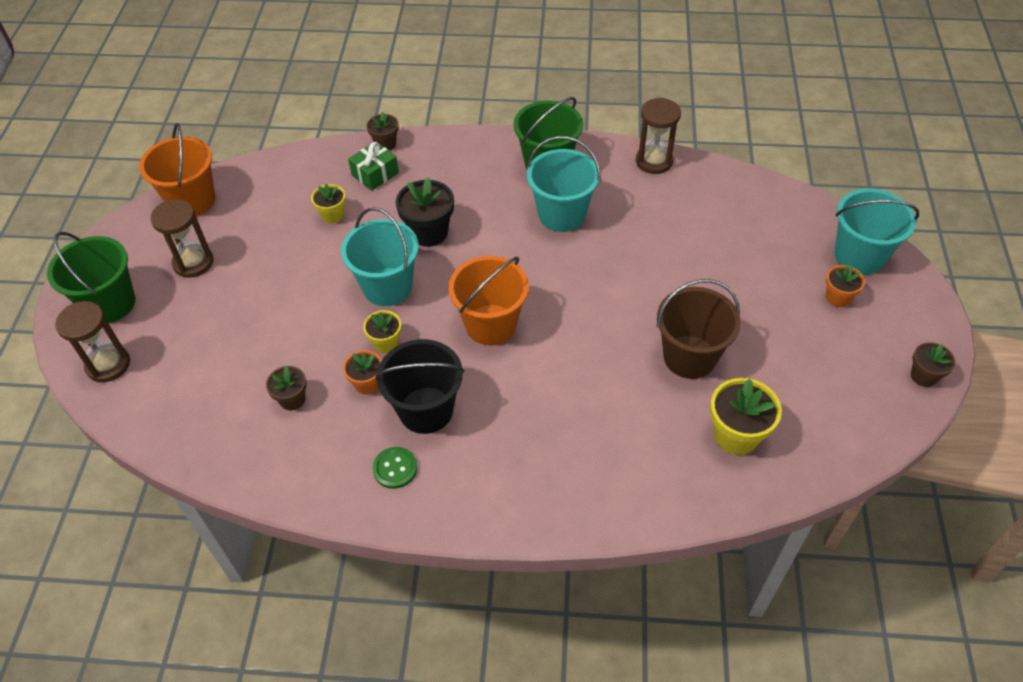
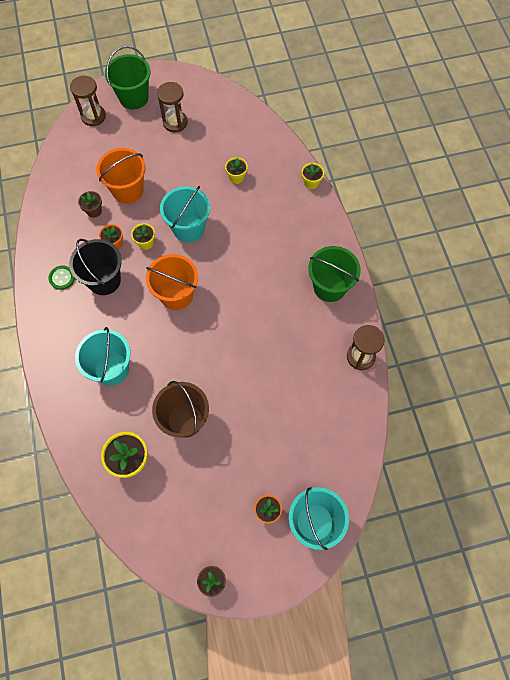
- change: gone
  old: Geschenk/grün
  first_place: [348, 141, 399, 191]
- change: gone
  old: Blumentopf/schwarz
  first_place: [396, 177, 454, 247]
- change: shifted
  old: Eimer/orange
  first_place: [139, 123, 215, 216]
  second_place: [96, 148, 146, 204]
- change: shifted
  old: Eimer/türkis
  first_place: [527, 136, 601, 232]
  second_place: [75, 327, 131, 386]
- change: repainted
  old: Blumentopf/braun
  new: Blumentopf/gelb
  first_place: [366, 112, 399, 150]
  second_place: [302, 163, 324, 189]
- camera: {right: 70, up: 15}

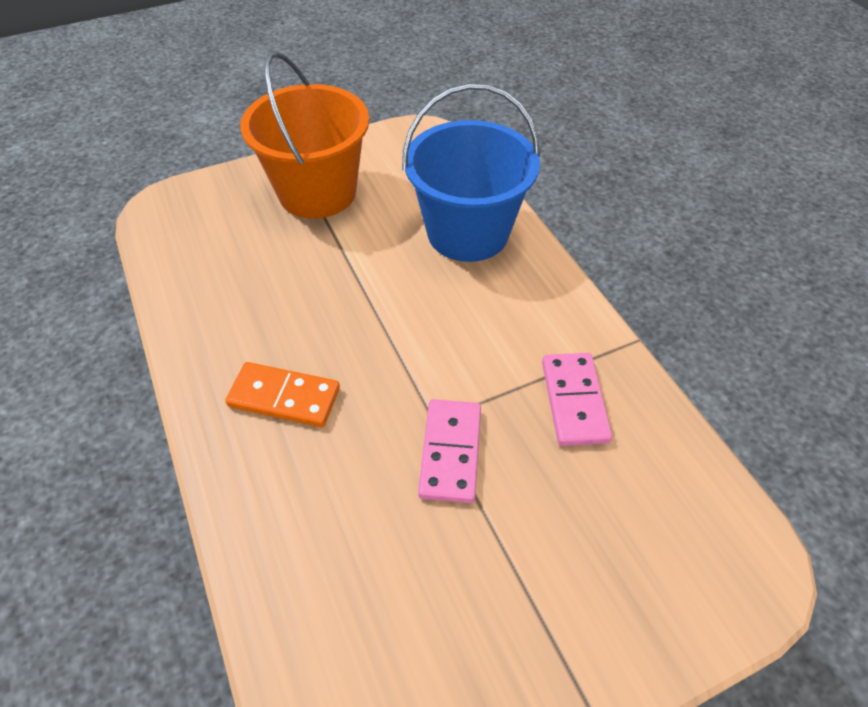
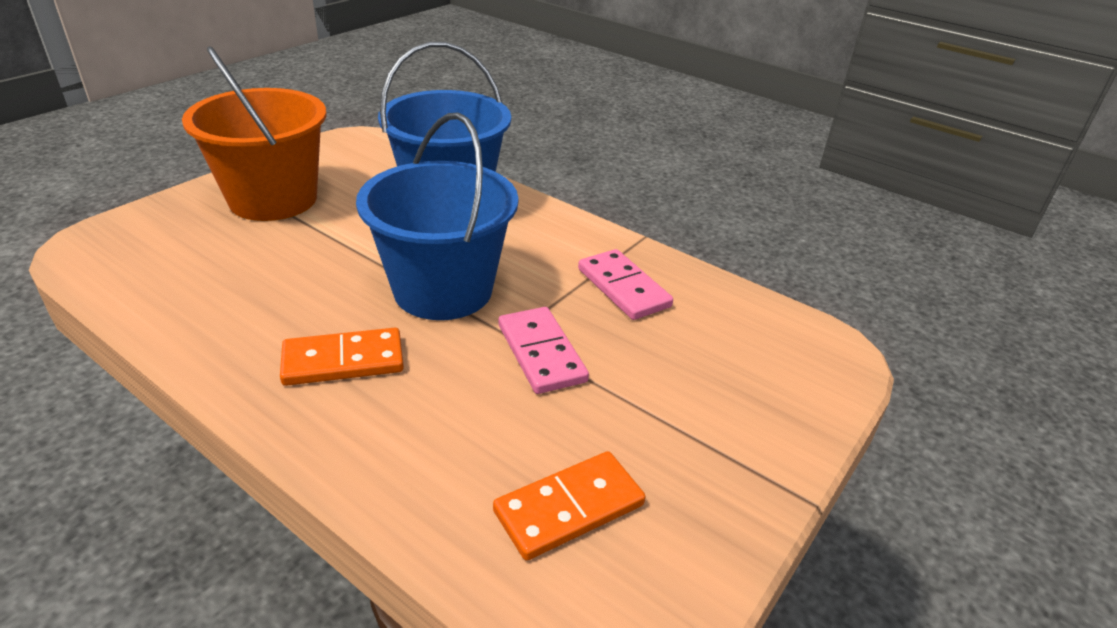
- change: new
  new: Eimer/blau
  second_place: [356, 113, 519, 320]
- change: new
  new: Dominostein/orange
  second_place: [493, 451, 646, 561]
- camera: {right: -30, up: -15}

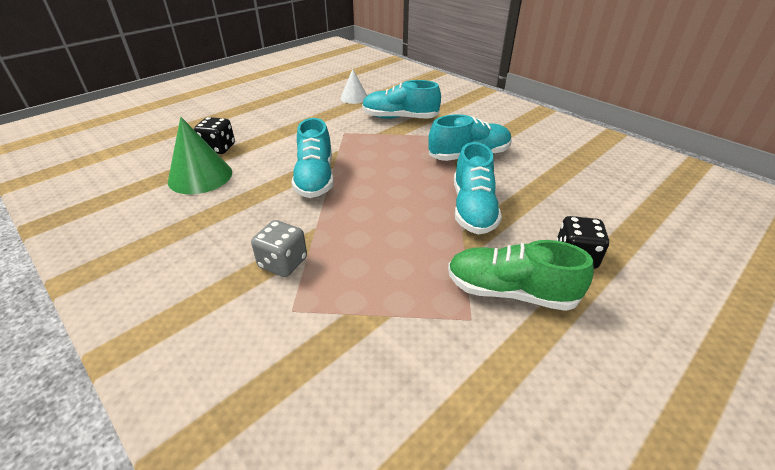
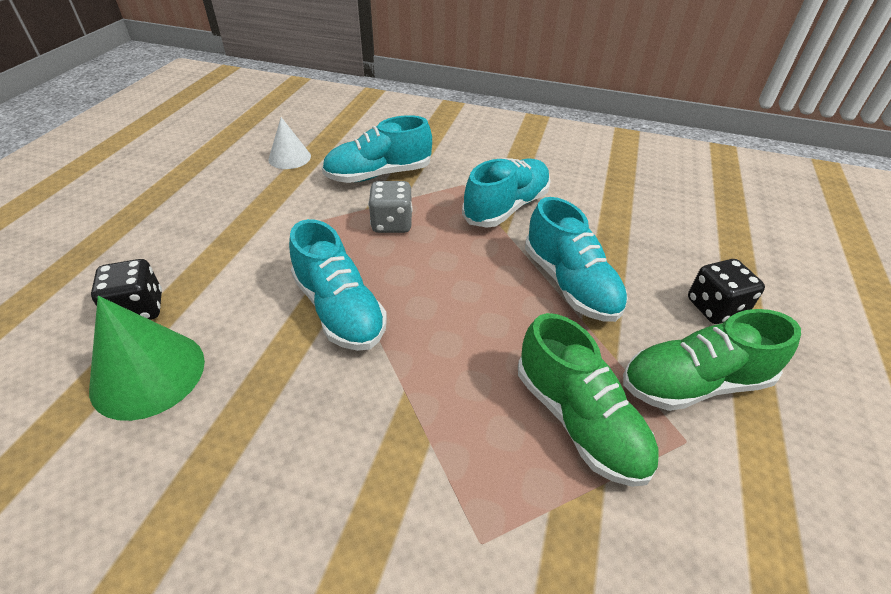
- change: new
  new: Schuh/grün
  second_place: [518, 313, 659, 487]
- change: shifted
  old: Spielwürfel/grau
  first_place: [251, 220, 307, 277]
  second_place: [368, 181, 413, 233]
- camera: {right: -30, up: 5}

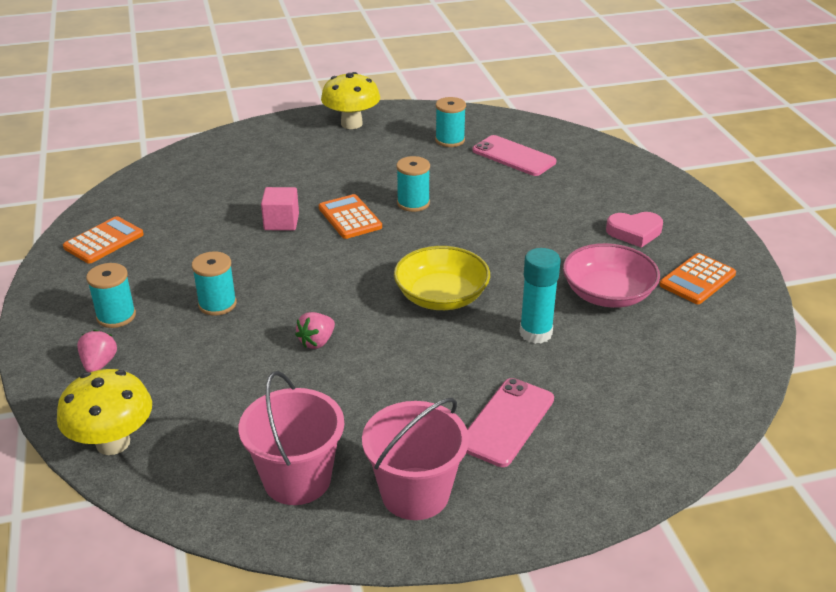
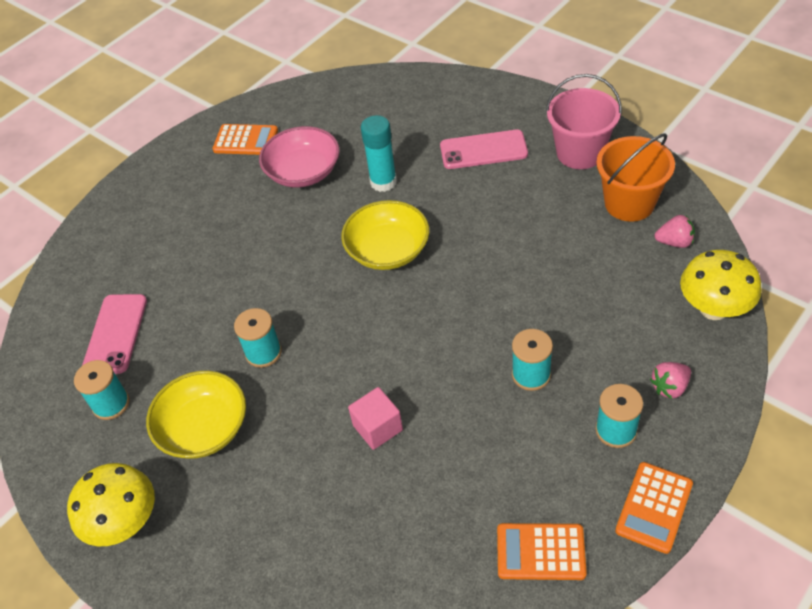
- change: gone
  old: Herz/rosa
  first_place: [606, 212, 663, 248]
- change: new
  new: Schüssel/gelb
  second_place: [146, 371, 246, 459]
- change: shifted
  old: Erdbeere/rosa
  first_place: [295, 312, 335, 349]
  second_place: [655, 215, 695, 248]
- change: shifted
  old: Taschenrechner/orange
  first_place: [319, 194, 382, 239]
  second_place: [615, 462, 693, 554]
- change: repainted
  old: Eimer/rosa
  new: Eimer/orange
  first_place: [239, 371, 344, 505]
  second_place: [596, 133, 675, 222]
- camera: {right: -120, up: 15}

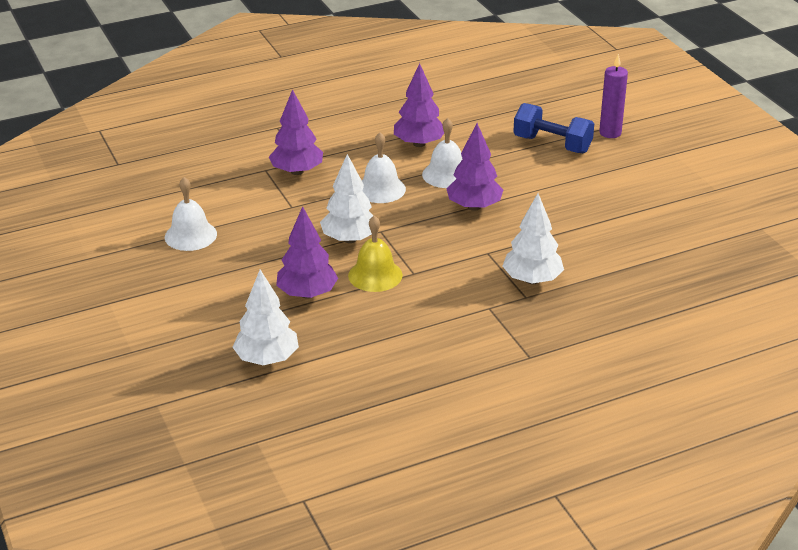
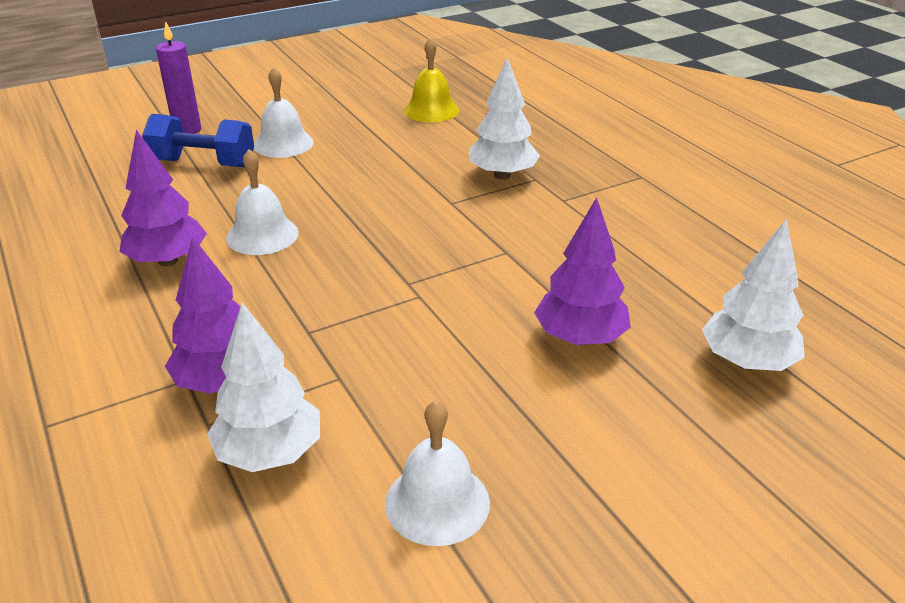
- change: gone
  old: Baum/lila
  first_place: [446, 123, 503, 211]
- change: shifted
  old: Baum/weiß
  first_place: [320, 154, 374, 243]
  second_place: [207, 302, 320, 472]
- change: shifted
  old: Glocke/gelb
  first_place: [348, 215, 403, 292]
  second_place: [404, 37, 459, 122]
- change: shifted
  old: Glocke/weiß
  first_place: [362, 132, 406, 203]
  second_place: [254, 67, 314, 158]
- change: rotated
  old: Hantel/blau
  first_place: [513, 103, 594, 153]
  second_place: [142, 114, 254, 167]
  degrees: 75
- camera: {right: -95, up: 0}

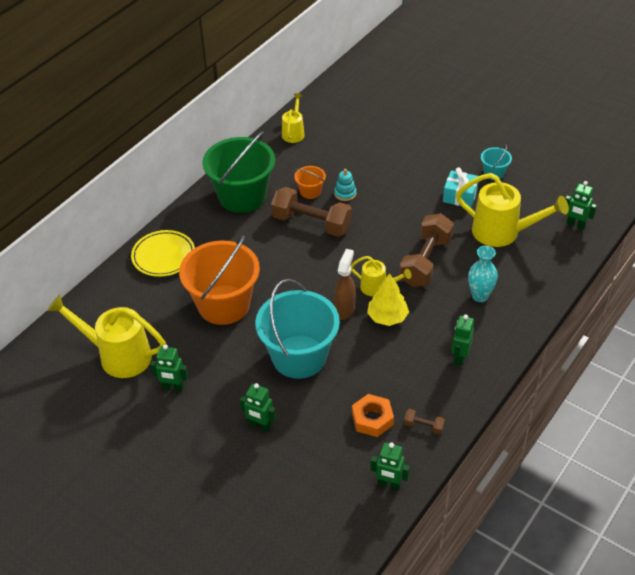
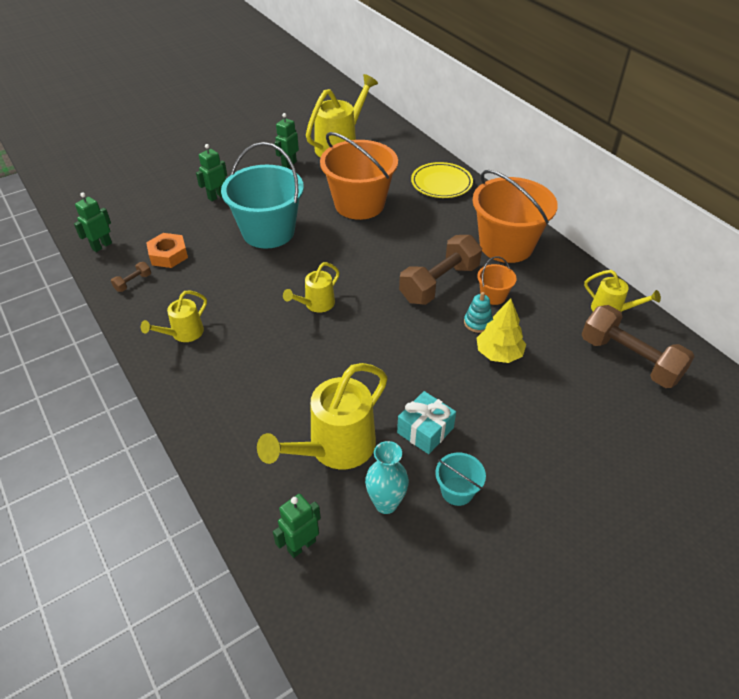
- change: gone
  old: Sprühflasche/braun
  first_place: [334, 249, 356, 320]
- change: shifted
  old: Baum/gelb
  first_place: [367, 273, 409, 326]
  second_place: [476, 298, 526, 363]
- change: shifted
  old: Hantel/braun
  first_place: [399, 213, 454, 287]
  second_place: [582, 305, 695, 388]
- change: shifted
  old: Vase/türkis
  first_place: [468, 246, 498, 302]
  second_place: [365, 441, 409, 514]
- change: swapped
  old: Roboter/grün
  new: Gießkanne/gelb
  first_place: [451, 315, 474, 366]
  second_place: [141, 291, 207, 342]
- change: repainted
  old: Eimer/grün
  new: Eimer/orange
  first_place: [202, 131, 275, 213]
  second_place: [472, 170, 558, 263]
- camera: {right: 110, up: 0}

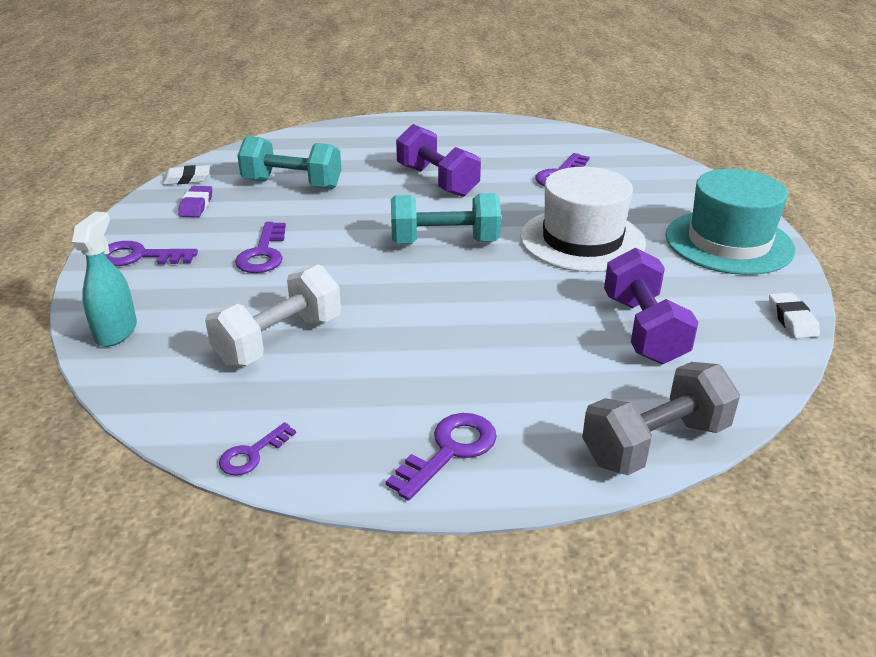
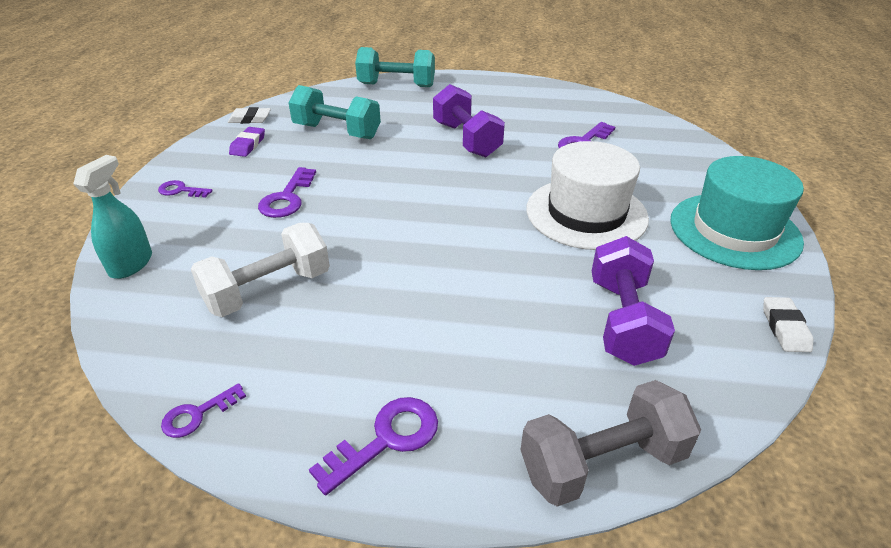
- change: shifted
  old: Hantel/türkis
  first_place: [391, 193, 501, 244]
  second_place: [355, 47, 435, 87]
- change: scaled
  old: Schlüssel/lila
  first_place: [105, 241, 198, 266]
  second_place: [158, 180, 212, 198]
  factor: 0.63
- camera: {right: 10, up: 5}

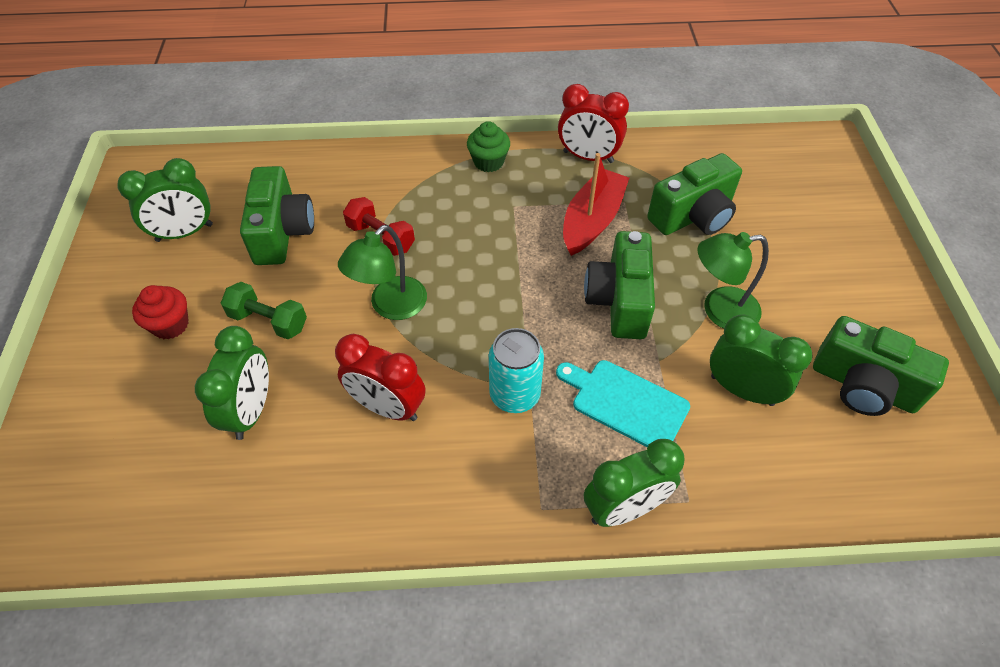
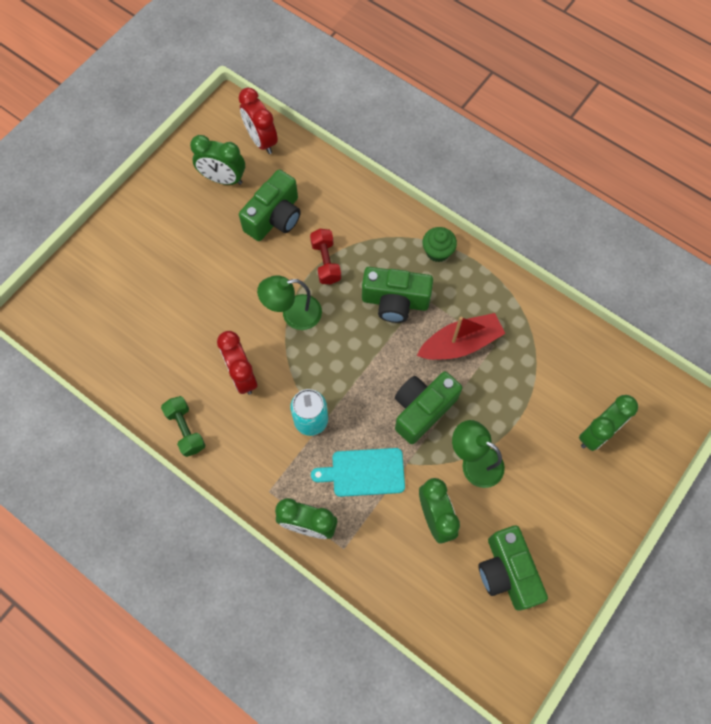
- change: gone
  old: Muffin/rot
  first_place: [132, 285, 189, 339]
- change: shifted
  old: Wecker/grün
  first_place: [195, 326, 269, 440]
  second_place: [579, 395, 638, 451]
- change: shifted
  old: Hantel/grün
  first_place: [221, 282, 307, 339]
  second_place: [161, 396, 205, 457]
- change: shifted
  old: Wecker/rot
  first_place: [558, 84, 629, 163]
  second_place: [238, 88, 278, 154]
- change: shifted
  old: Kamera/grün
  first_place: [647, 153, 742, 235]
  second_place: [362, 267, 433, 323]
- change: rotated
  old: Schneidebrett/türkis
  first_place: [556, 360, 690, 447]
  second_place: [311, 448, 405, 497]
  degrees: -75
- camera: {right: 40, up: 15}

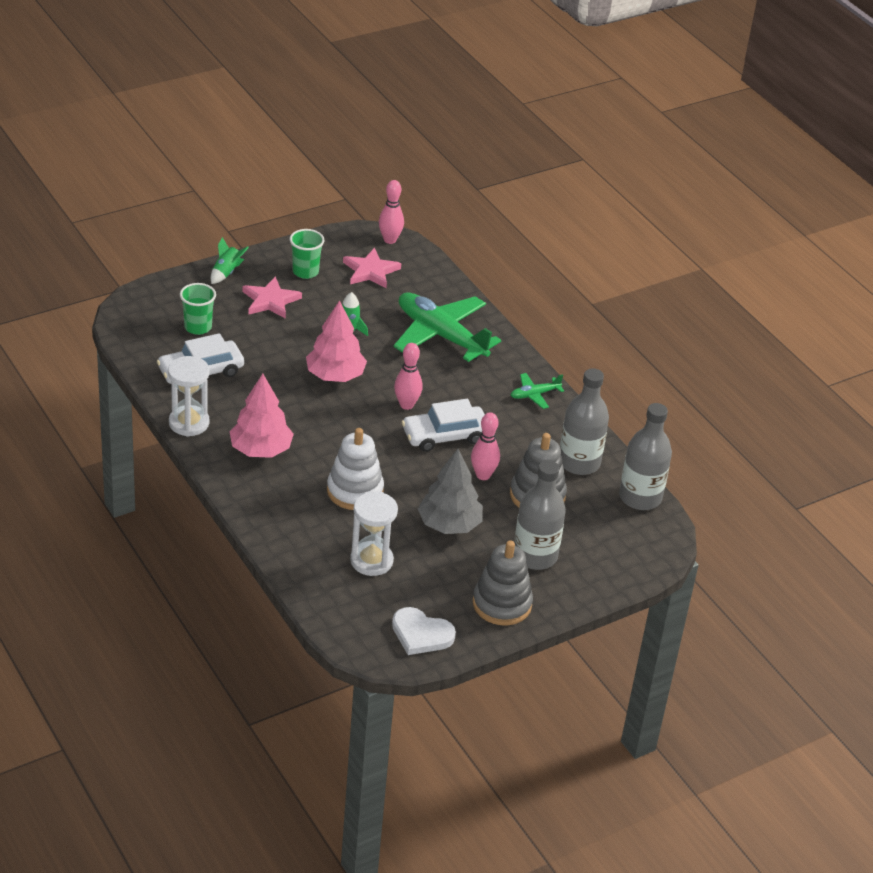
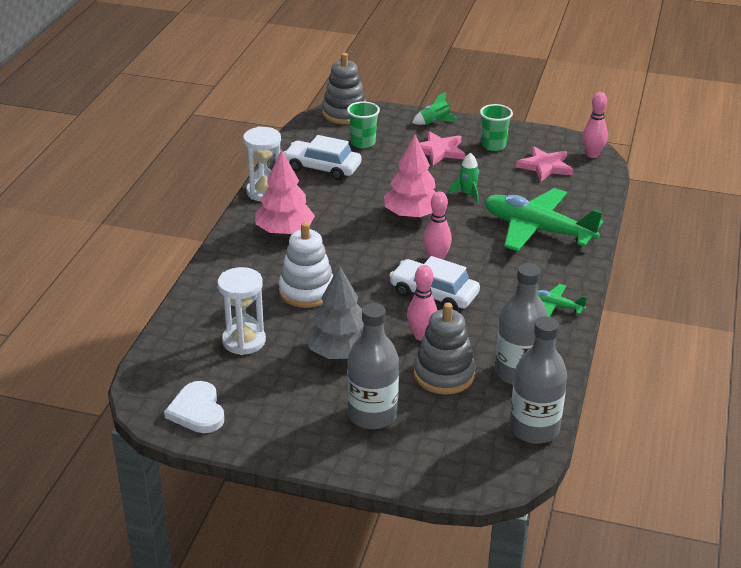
- change: shifted
  old: Stapelspielzeug/grau
  first_place: [473, 540, 533, 625]
  second_place: [322, 53, 366, 124]
- change: rotated
  old: Flugzeug/grün
  first_place: [394, 292, 501, 362]
  second_place: [484, 188, 603, 251]
  degrees: -60
- camera: {right: 50, up: -5}

